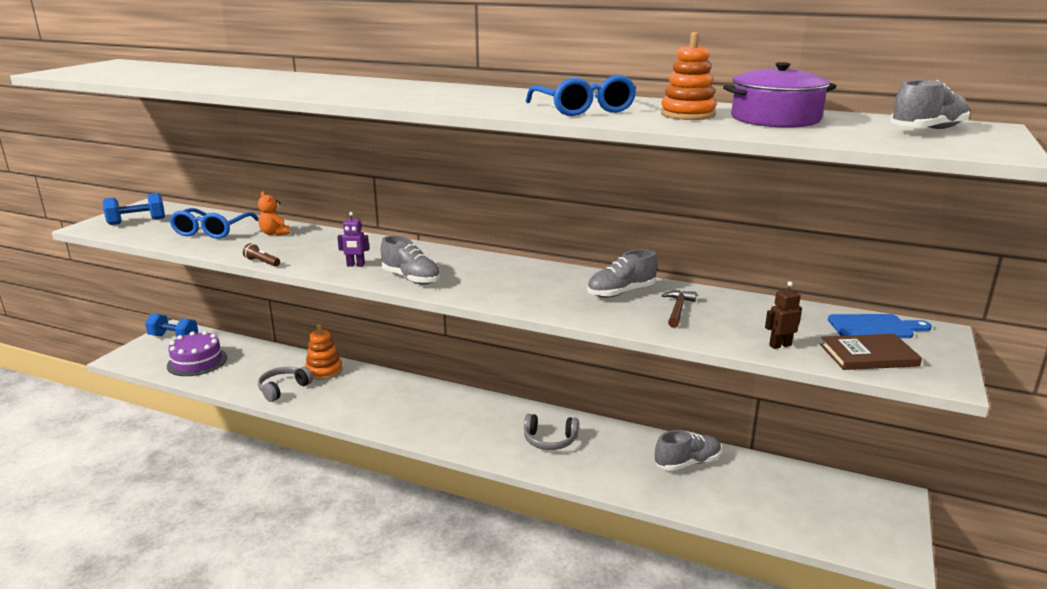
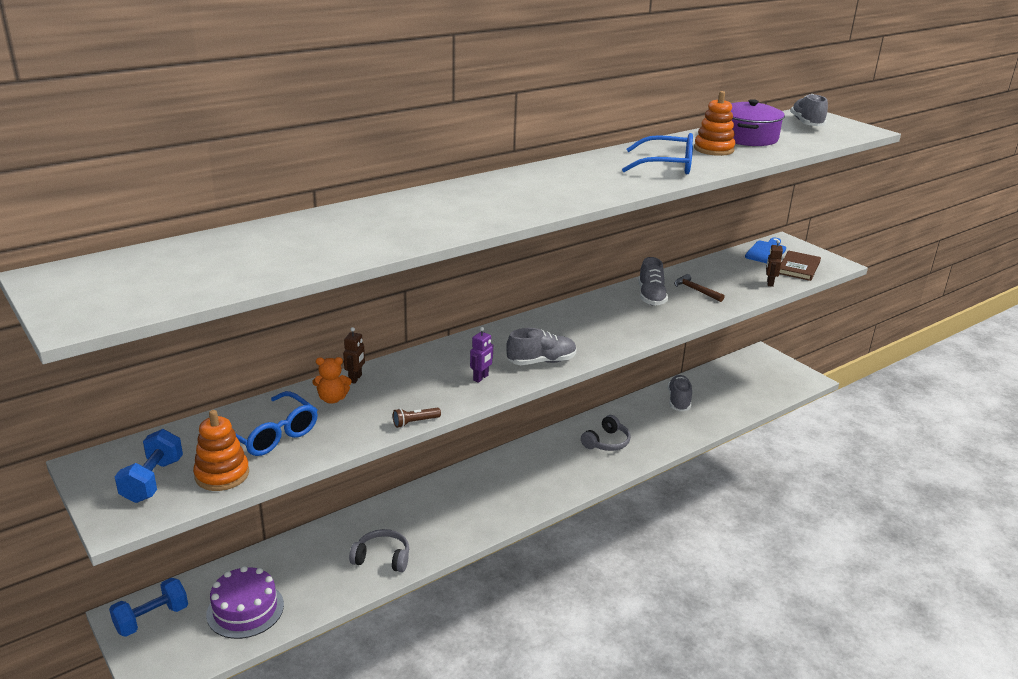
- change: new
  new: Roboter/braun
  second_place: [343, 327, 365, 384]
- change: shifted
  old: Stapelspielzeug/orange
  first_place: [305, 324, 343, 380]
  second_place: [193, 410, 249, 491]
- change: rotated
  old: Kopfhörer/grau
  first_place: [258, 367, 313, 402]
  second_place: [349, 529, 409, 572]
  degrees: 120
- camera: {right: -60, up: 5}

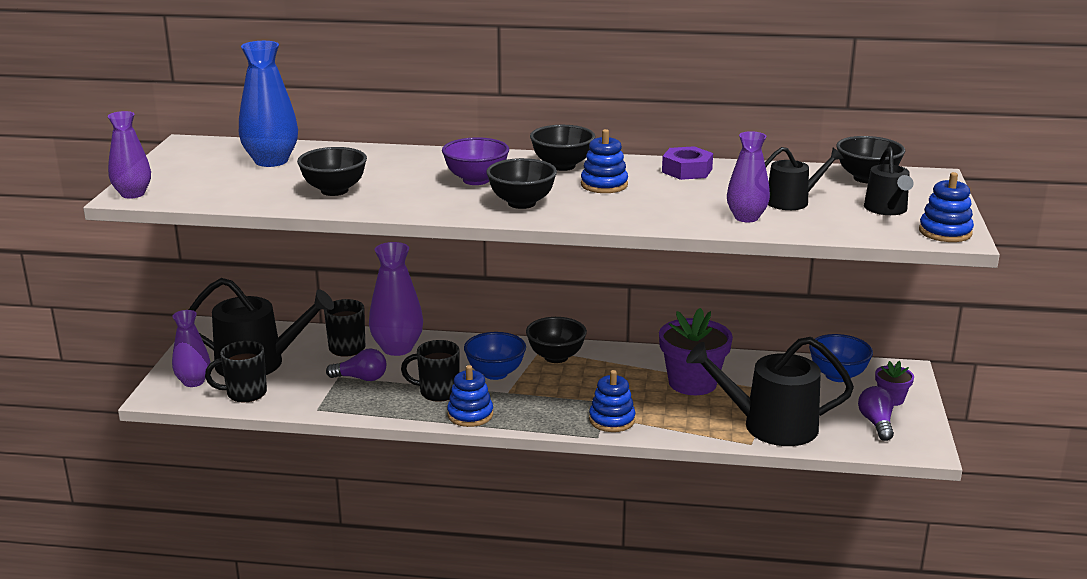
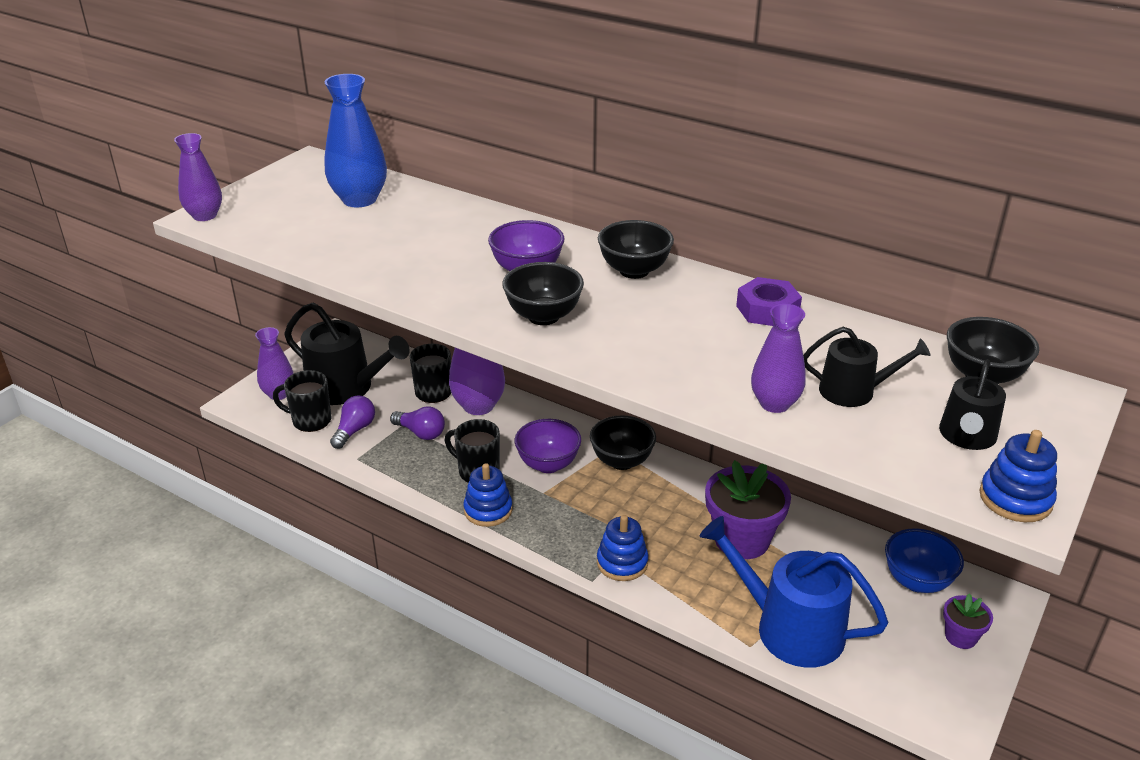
- change: gone
  old: Schüssel/schwarz
  first_place: [297, 147, 367, 196]
- change: gone
  old: Stapelspielzeug/blau
  first_place: [581, 129, 628, 193]
- change: shifted
  old: Glühbirne/lila
  first_place: [858, 386, 894, 441]
  second_place: [330, 395, 375, 449]
- change: repainted
  old: Schüssel/blau
  new: Schüssel/lila
  first_place: [464, 332, 526, 380]
  second_place: [515, 419, 581, 473]
- change: repainted
  old: Gießkanne/schwarz
  new: Gießkanne/blau
  first_place: [686, 337, 854, 446]
  second_place: [700, 516, 889, 668]
- camera: {right: 25, up: 10}

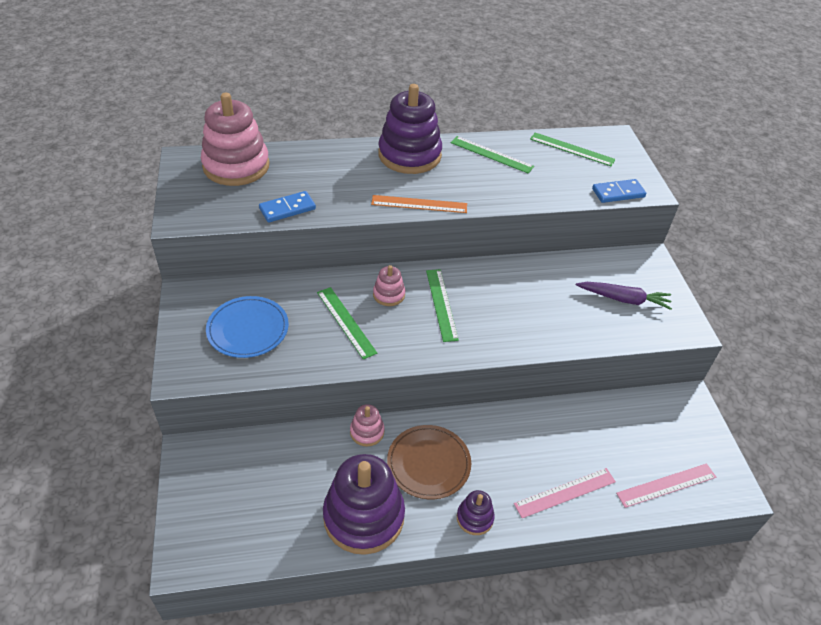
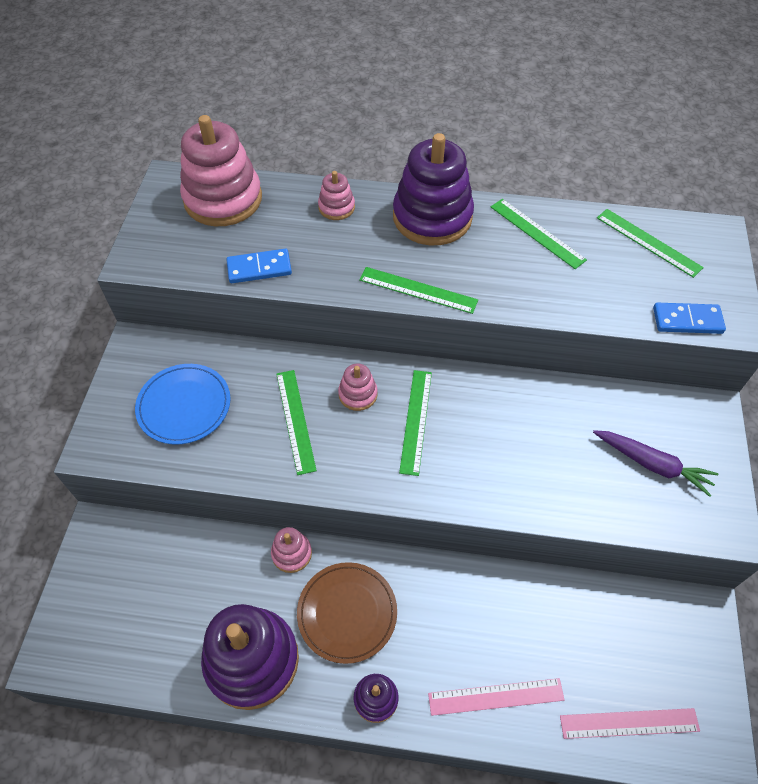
- change: new
  new: Stapelspielzeug/rosa
  second_place: [318, 171, 355, 220]
- change: repainted
  old: Lineal/orange
  new: Lineal/grün
  first_place: [371, 195, 467, 213]
  second_place: [359, 267, 478, 314]
- camera: {right: 20, up: 10}

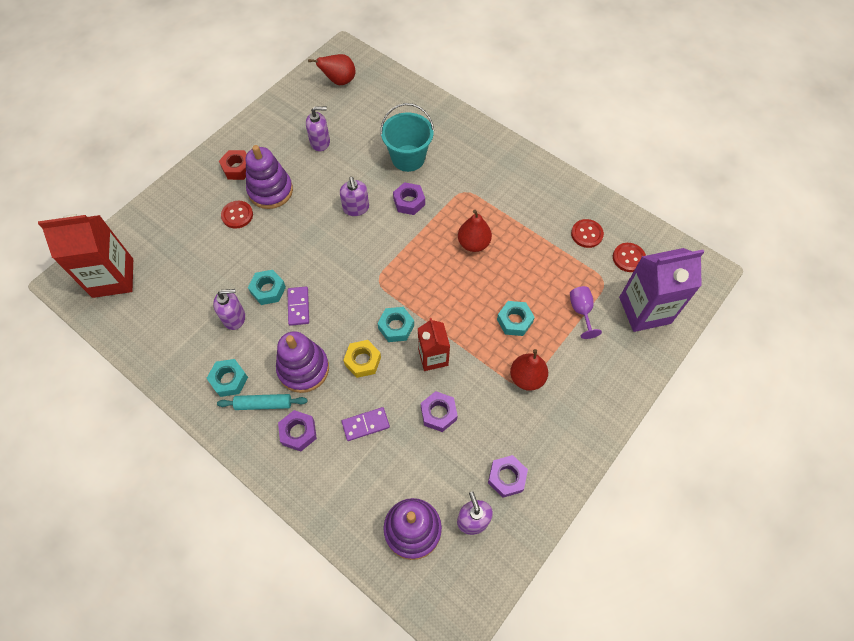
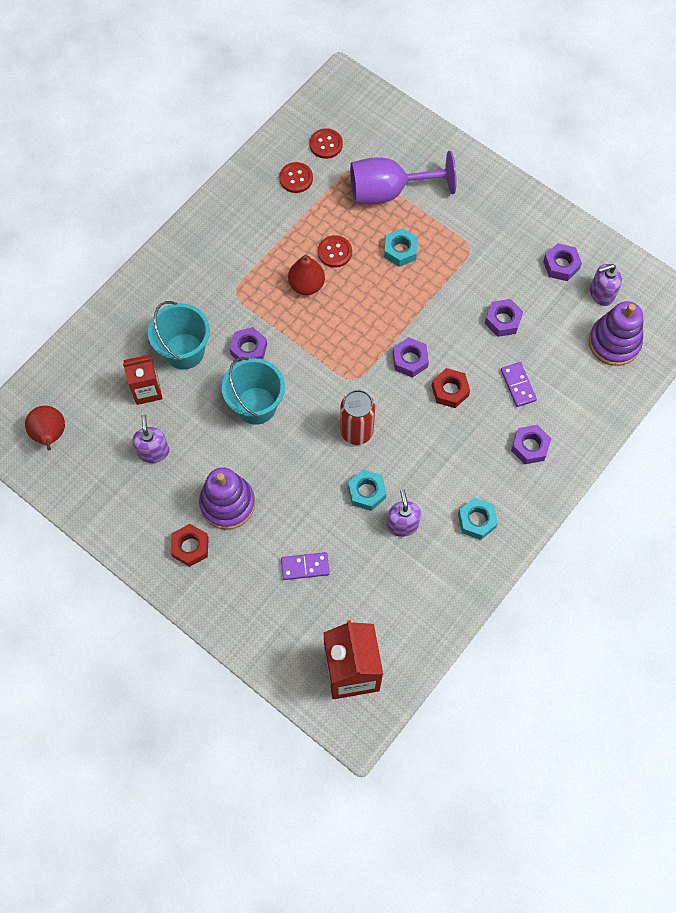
- change: gone
  old: Nudelholz/türkis
  first_place: [217, 394, 307, 410]
- change: gone
  old: Stapelspielzeug/lila
  first_place: [276, 331, 329, 393]
- change: gone
  old: Birne/rot
  first_place: [510, 349, 548, 391]
- change: gone
  old: Getränkekarton/lila
  first_place: [619, 248, 704, 332]
- change: new
  new: Dose/rot
  second_place: [340, 390, 375, 445]
- change: shifted
  old: Knopf/rot
  first_place: [221, 201, 253, 229]
  second_place: [318, 235, 352, 268]
- change: shifted
  old: Dominostein/lila
  first_place: [287, 287, 309, 326]
  second_place: [281, 552, 330, 580]
- change: shifted
  old: Getränkekarton/rot
  first_place: [418, 318, 450, 371]
  second_place: [123, 354, 163, 405]
- change: swapped
  old: Seifenspender/lila
  new: Eimer/türkis
  first_place: [340, 177, 369, 216]
  second_place: [222, 357, 285, 425]
- change: repainted
  old: Sechskantmutter/gelb
  new: Sechskantmutter/rot
  first_place: [343, 340, 381, 378]
  second_place: [432, 368, 470, 408]
- change: repainted
  old: Sechskantmutter/türkis
  new: Sechskantmutter/lila
  first_place: [377, 307, 414, 342]
  second_place: [393, 337, 429, 378]
- change: scaled
  old: Kelch/lila
  first_place: [570, 286, 602, 339]
  second_place: [350, 151, 457, 205]
  factor: 2.04
- camera: {right: -90, up: 5}

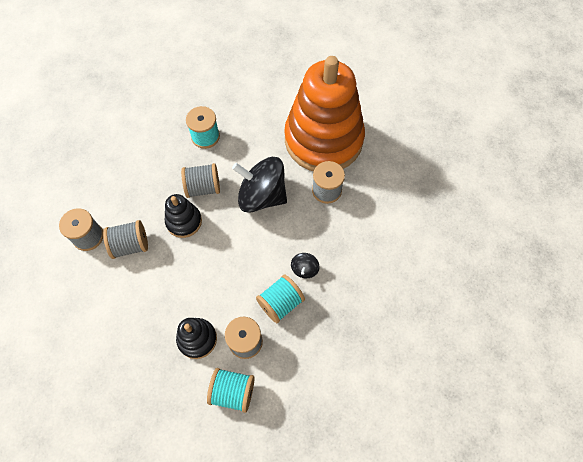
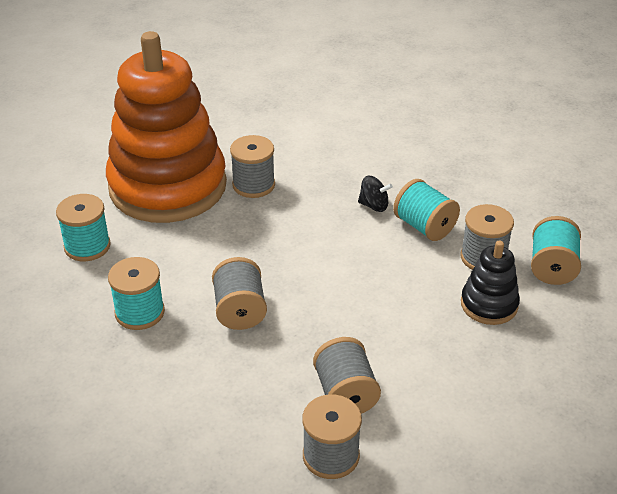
- change: gone
  old: Stapelspielzeug/schwarz
  first_place: [165, 194, 202, 238]
- change: gone
  old: Kreisel/schwarz
  first_place: [232, 157, 287, 213]
- change: new
  new: Garnrolle/türkis
  second_place: [56, 194, 111, 261]
- camera: {right: -90, up: -25}

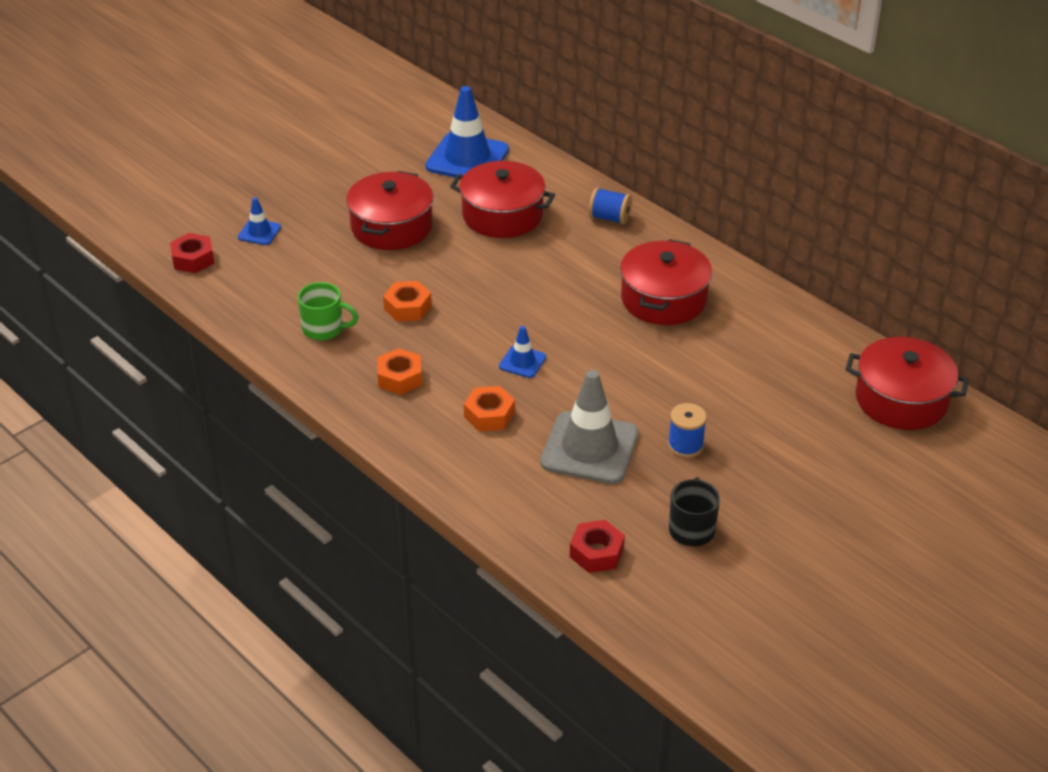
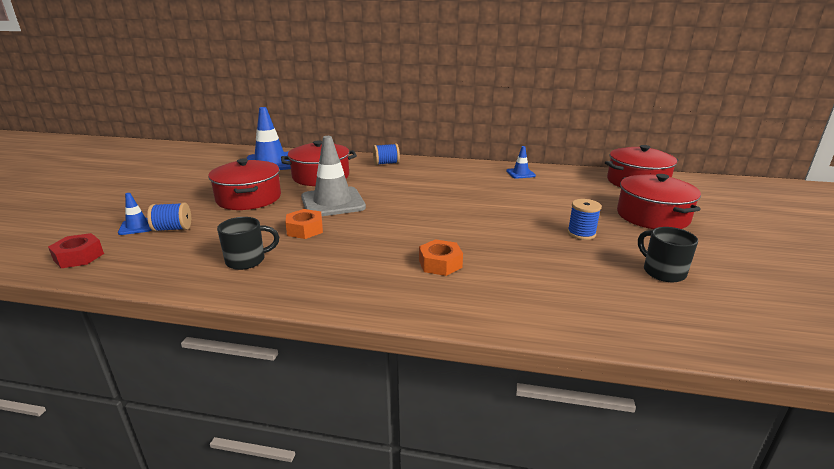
- change: gone
  old: Sechskantmutter/orange
  first_place: [377, 348, 422, 395]
- change: gone
  old: Sechskantmutter/rot
  first_place: [570, 520, 625, 573]
- change: new
  new: Garnrolle/blau
  second_place: [147, 203, 191, 232]
- change: shifted
  old: Leitkegel/blau
  first_place: [499, 326, 546, 378]
  second_place: [506, 146, 536, 179]
- change: shifted
  old: Leitkegel/grau
  first_place: [540, 370, 639, 484]
  second_place: [301, 136, 366, 216]
- change: shifted
  old: Kochtopf/rot
  first_place: [620, 239, 712, 325]
  second_place: [617, 174, 701, 229]
- change: repainted
  old: Tasse/grün
  new: Tasse/schwarz
  first_place: [298, 282, 359, 341]
  second_place: [217, 217, 279, 270]
- camera: {right: -35, up: -15}

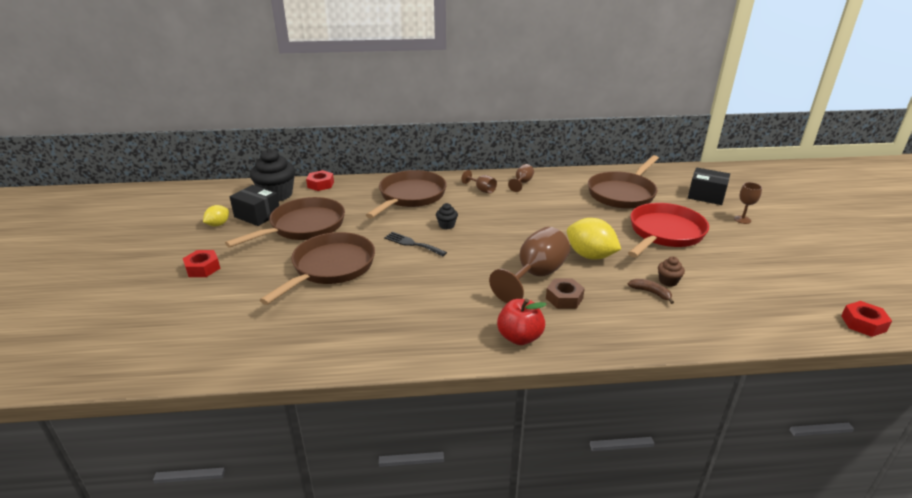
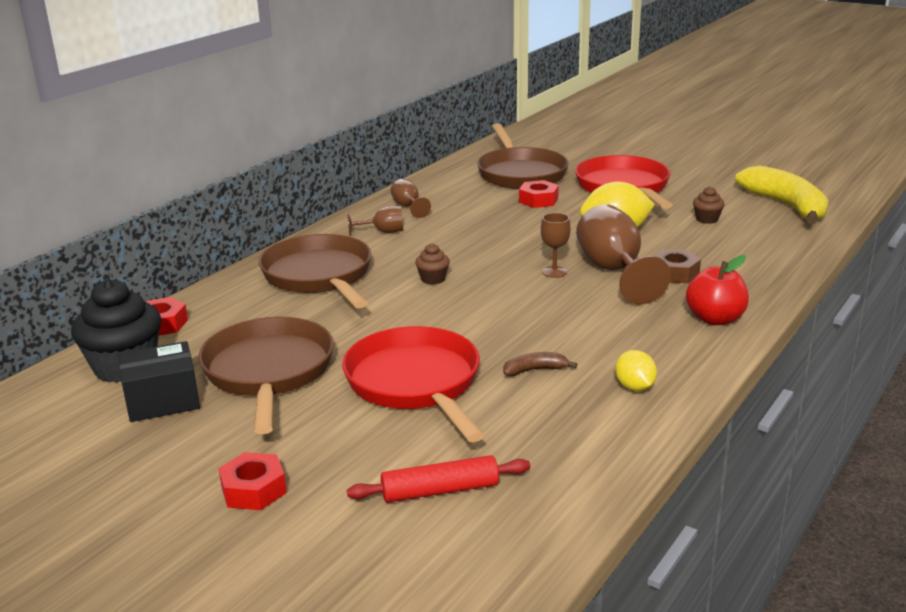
- change: gone
  old: Gabel/schwarz
  first_place: [384, 232, 447, 256]
- change: gone
  old: Schachtel/schwarz
  first_place: [688, 168, 730, 205]
- change: new
  new: Nudelholz/rot
  second_place: [347, 455, 530, 503]
- change: new
  new: Banane/gelb
  second_place: [735, 165, 828, 224]
- change: shifted
  old: Zitrone/gelb
  first_place: [203, 205, 229, 226]
  second_place: [615, 350, 657, 392]
- change: shifted
  old: Banane/braun
  first_place: [628, 279, 674, 304]
  second_place: [503, 352, 577, 376]
- change: shifted
  old: Kelch/braun
  first_place: [734, 182, 762, 224]
  second_place: [541, 213, 571, 278]
- change: shifted
  old: Sechskantmutter/rot
  first_place: [841, 301, 892, 337]
  second_place: [519, 180, 559, 208]
- change: repainted
  old: Pfanne/braun
  new: Pfanne/rot
  first_place: [260, 232, 375, 305]
  second_place: [342, 326, 485, 442]
- change: repainted
  old: Muffin/schwarz
  new: Muffin/braun
  first_place: [436, 203, 458, 230]
  second_place: [415, 243, 450, 285]
- camera: {right: -50, up: -5}

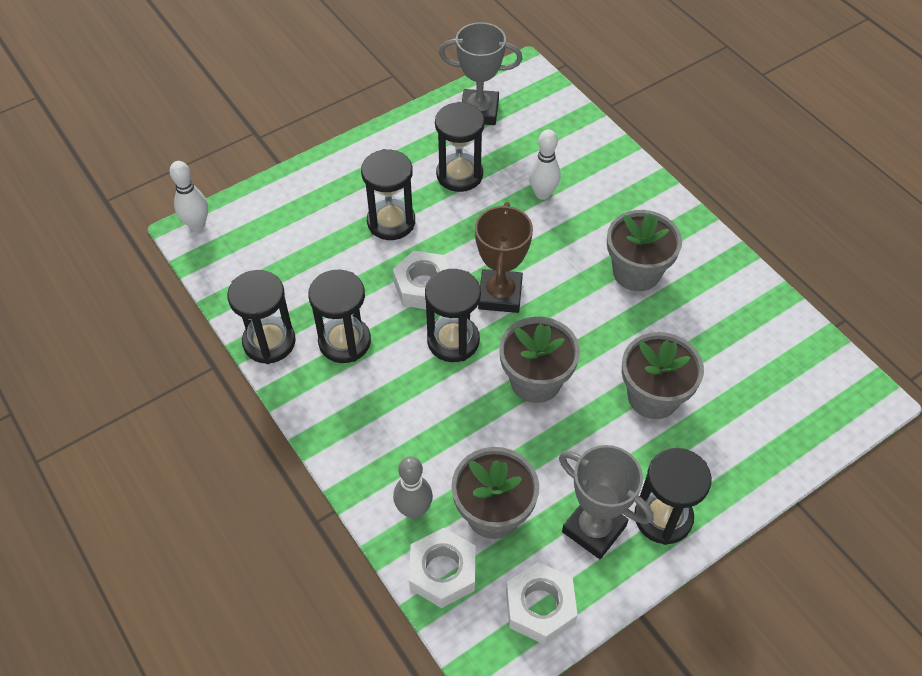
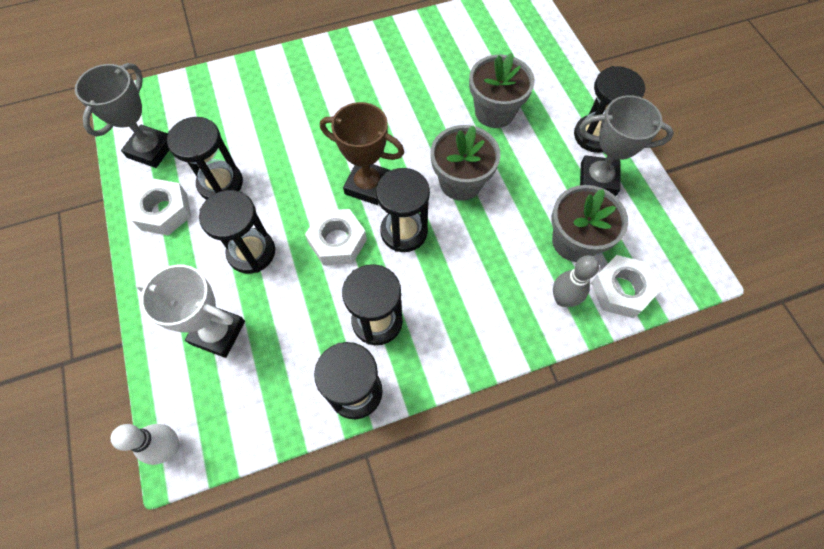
- change: gone
  old: Bowlingkegel/weiß
  first_place: [529, 129, 561, 200]
- change: gone
  old: Blumentopf/grau
  first_place: [607, 210, 682, 291]
- change: new
  new: Pokal/weiß
  second_place: [136, 265, 245, 358]
- change: shifted
  old: Sechskantmutter/weiß
  first_place: [506, 562, 578, 645]
  second_place: [128, 178, 191, 236]
- change: rotated
  old: Pokal/grau
  first_place: [559, 445, 653, 559]
  second_place: [579, 95, 674, 196]
  degrees: 45
- camera: {right: -75, up: 10}

